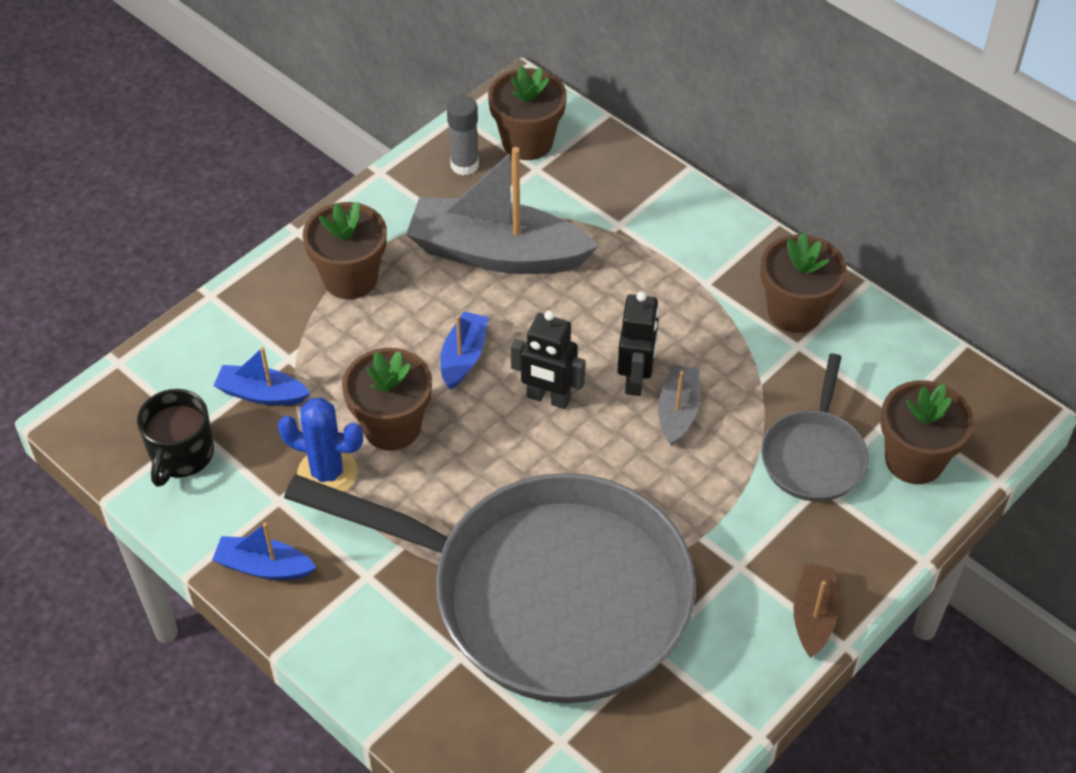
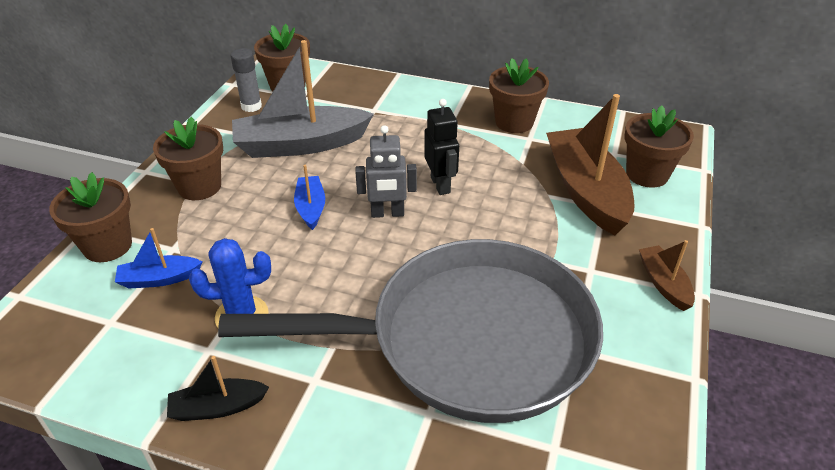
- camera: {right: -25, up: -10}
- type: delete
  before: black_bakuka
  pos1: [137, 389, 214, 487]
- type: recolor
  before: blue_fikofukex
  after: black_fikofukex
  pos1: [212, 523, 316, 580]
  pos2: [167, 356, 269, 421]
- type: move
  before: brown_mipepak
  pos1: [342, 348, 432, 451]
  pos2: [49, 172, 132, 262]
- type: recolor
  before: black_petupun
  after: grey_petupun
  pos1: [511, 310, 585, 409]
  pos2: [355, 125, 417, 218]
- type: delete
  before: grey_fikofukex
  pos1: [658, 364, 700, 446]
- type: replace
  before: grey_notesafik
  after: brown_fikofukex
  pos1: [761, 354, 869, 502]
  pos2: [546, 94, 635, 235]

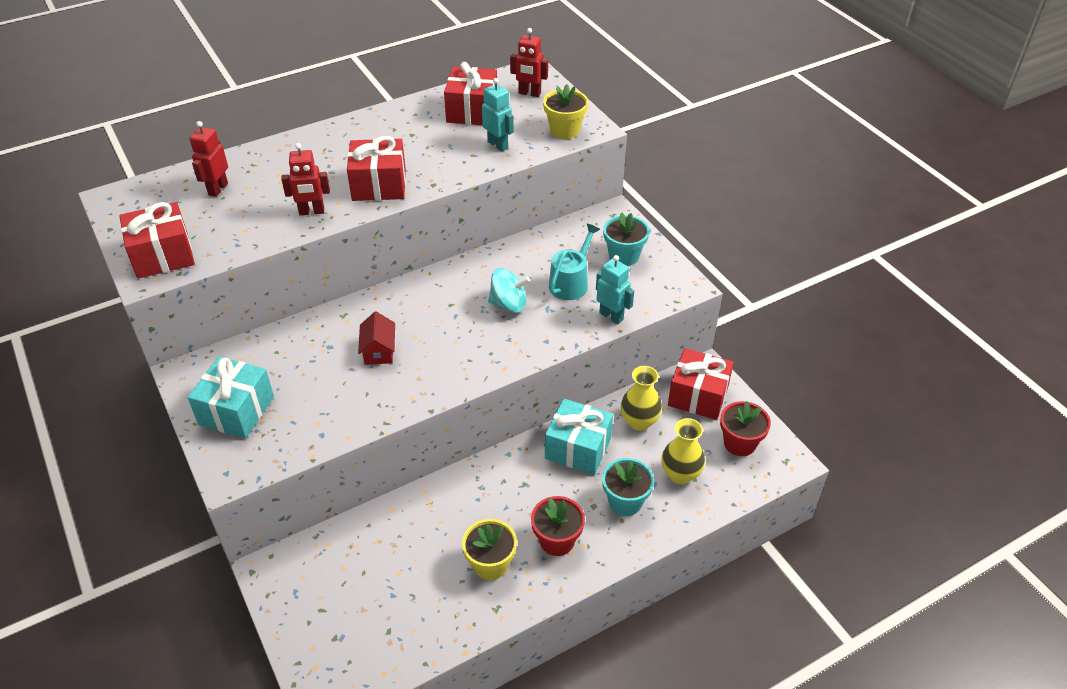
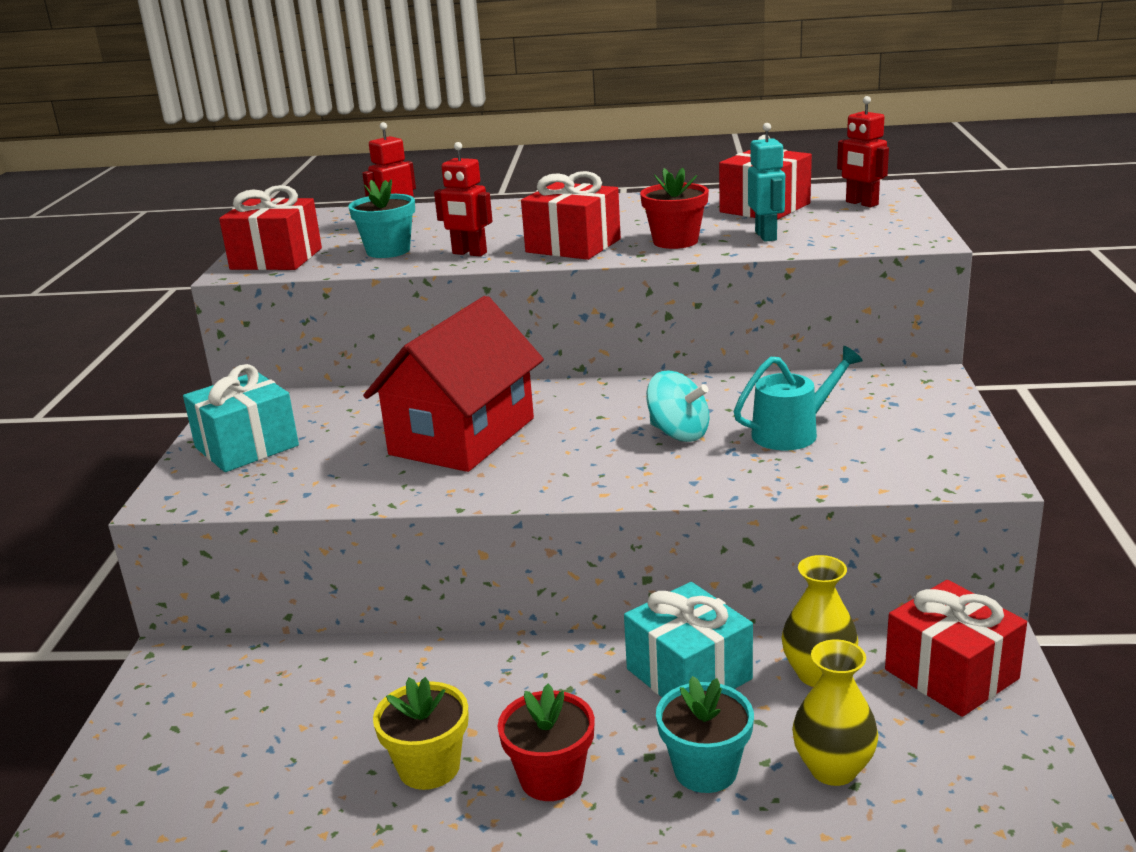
- camera: {right: 35, up: -20}
- type: resize
  before: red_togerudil
  pos1: [358, 311, 395, 365]
  pos2: [363, 296, 544, 472]
  scale: 2.33
- type: delete
  before: yellow_mipepak
  pos1: [543, 84, 588, 139]
- type: delete
  before: turquoise_petupun
  pos1: [596, 255, 634, 324]
- type: move
  before: turquoise_mipepak
  pos1: [603, 212, 649, 266]
  pos2: [348, 179, 415, 258]
- type: move
  before: red_mipepak
  pos1: [720, 401, 771, 456]
  pos2: [640, 168, 709, 249]

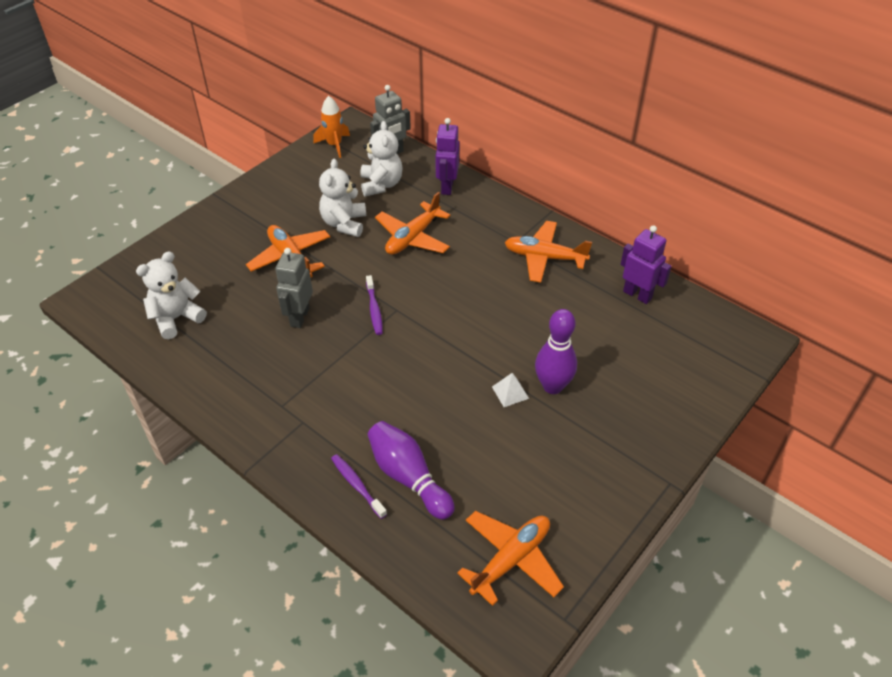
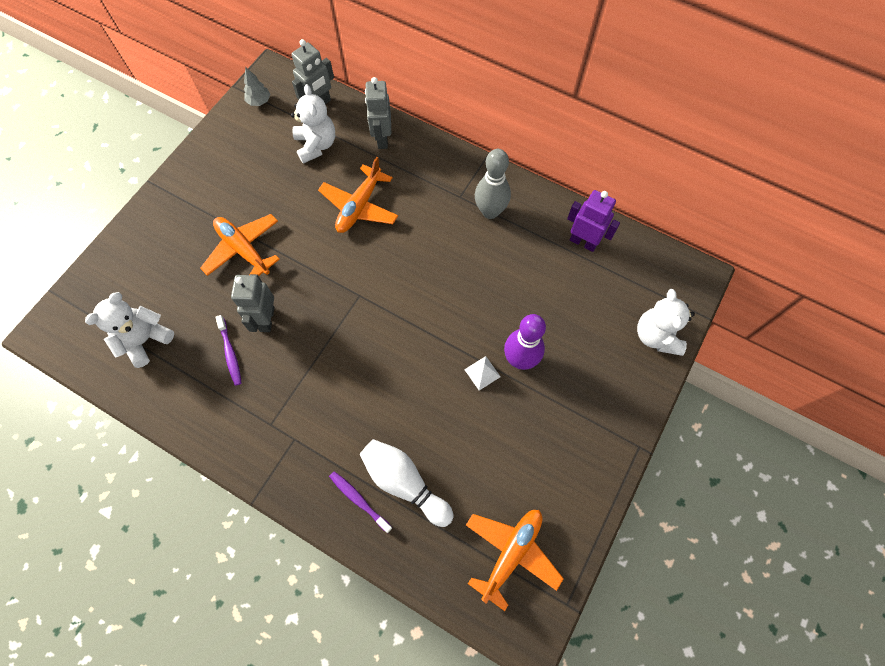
- camera: {right: -10, up: 20}
- type: replace
  before: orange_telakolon
  after: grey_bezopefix
  pos1: [313, 96, 350, 158]
  pos2: [244, 67, 270, 106]
- type: move
  before: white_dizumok
  pos1: [319, 159, 366, 237]
  pos2: [637, 289, 695, 356]
- type: move
  before: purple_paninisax
  pos1: [366, 275, 383, 335]
  pos2: [215, 315, 241, 386]
- type: recolor
  before: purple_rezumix
  after: white_rezumix
  pos1: [367, 421, 455, 520]
  pos2: [359, 439, 454, 527]
- type: recolor
  before: purple_petupun
  after: grey_petupun
  pos1: [435, 118, 459, 195]
  pos2: [365, 77, 391, 149]
- type: replace
  before: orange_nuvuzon
  after: grey_rezumix
  pos1: [505, 221, 592, 283]
  pos2: [475, 149, 511, 219]

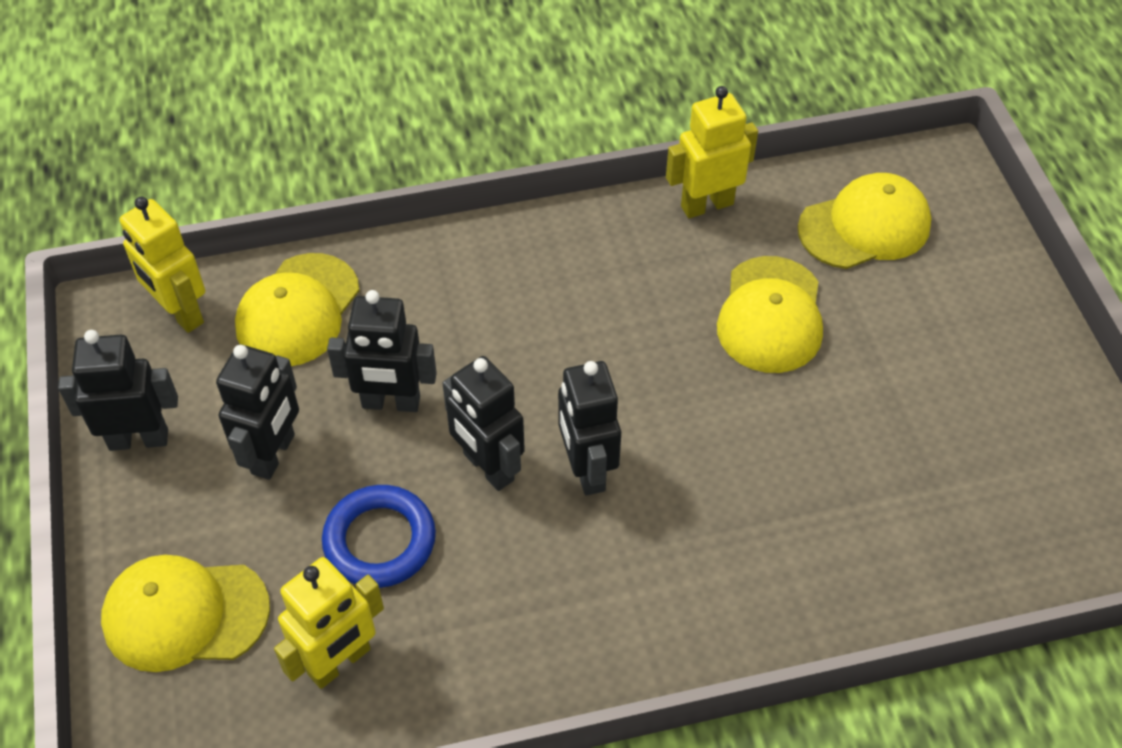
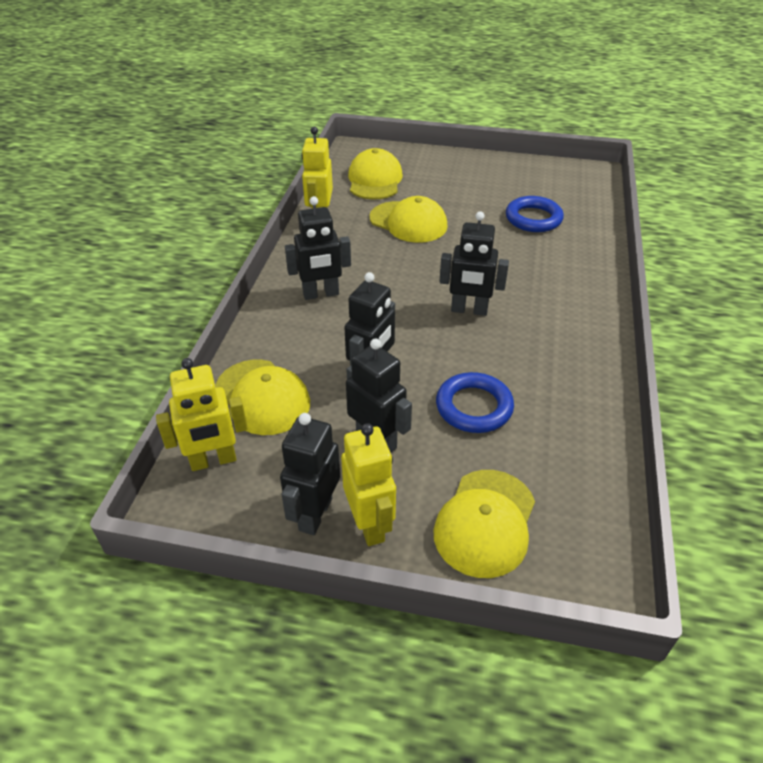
- camera: {right: -65, up: -10}
- type: move
  before: yellow_petupun
  pos1: [274, 557, 384, 689]
  pos2: [341, 423, 396, 546]
- type: move
  before: black_petupun
  pos1: [442, 356, 525, 491]
  pos2: [285, 196, 351, 300]
- type: insert
  after: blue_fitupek
  pos2: [506, 196, 564, 232]

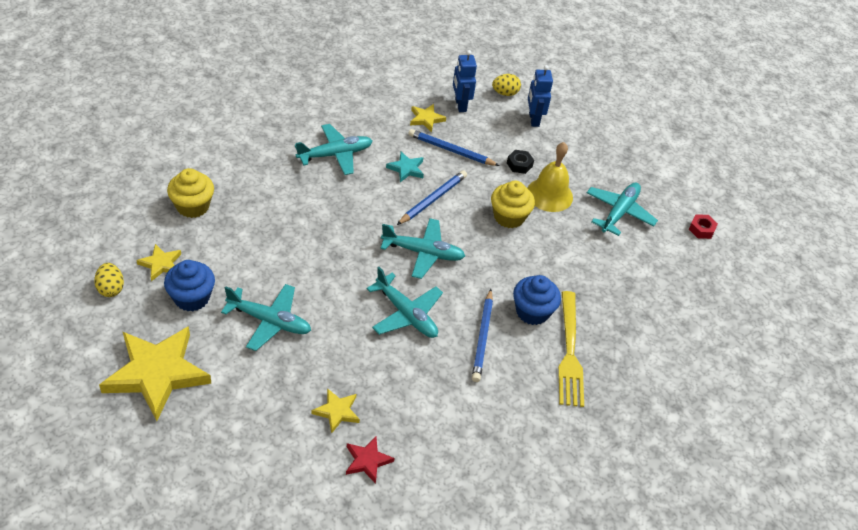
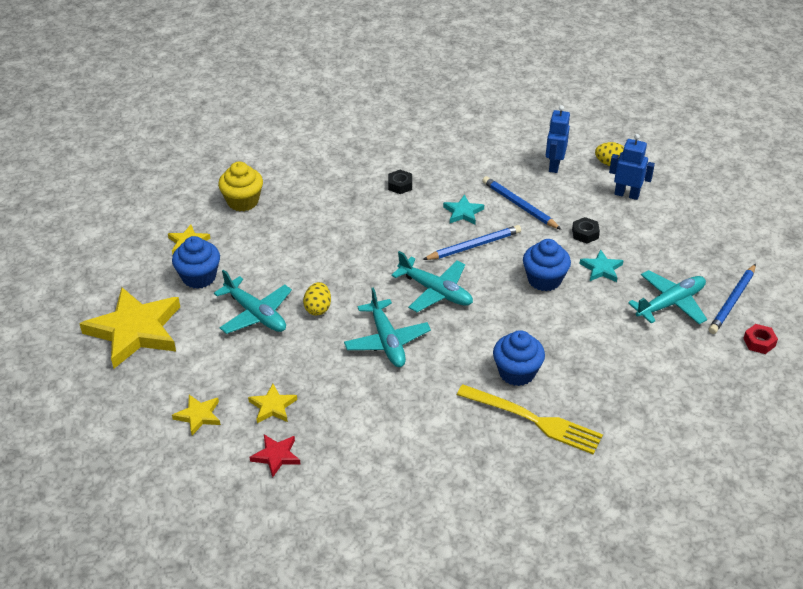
- camera: {right: 30, up: -5}
- type: move
  before: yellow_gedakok
  pos1: [94, 263, 124, 297]
  pos2: [303, 282, 331, 316]
- type: replace
  before: turquoise_nuvuzon
  after: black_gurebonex
  pos1: [295, 124, 372, 175]
  pos2: [388, 170, 412, 194]
- type: move
  before: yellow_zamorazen
  pos1: [410, 104, 446, 132]
  pos2: [172, 395, 221, 436]
- type: move
  before: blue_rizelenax
  pos1: [472, 289, 493, 382]
  pos2: [709, 264, 756, 334]
- type: recolor
  before: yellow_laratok
  after: blue_laratok
  pos1: [491, 181, 535, 228]
  pos2: [523, 239, 571, 291]
- type: replace
  before: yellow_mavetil
  after: turquoise_zamorazen
  pos1: [527, 142, 573, 212]
  pos2: [579, 249, 624, 282]
- type: rotate
  before: blue_petupun
  pos1: [528, 65, 553, 127]
  pos2: [609, 134, 655, 200]
  turn: 90
- type: rotate
  before: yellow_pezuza
  pos1: [558, 291, 584, 407]
  pos2: [457, 384, 603, 455]
  turn: -90

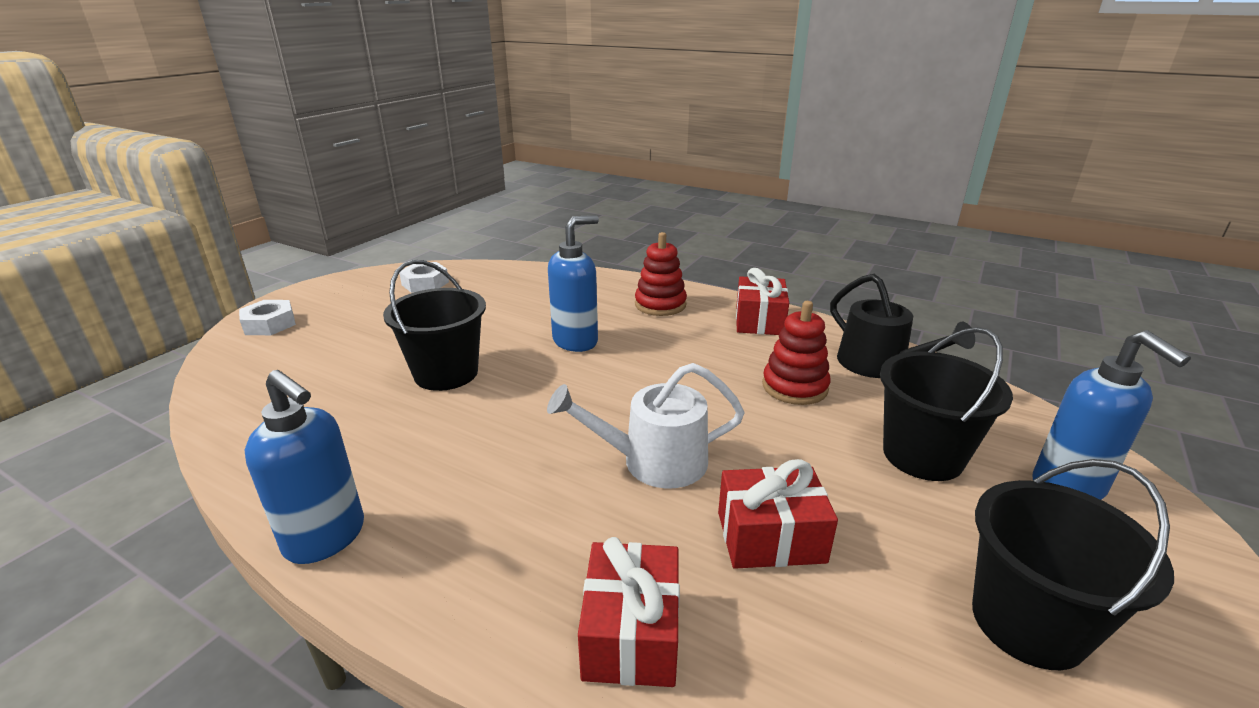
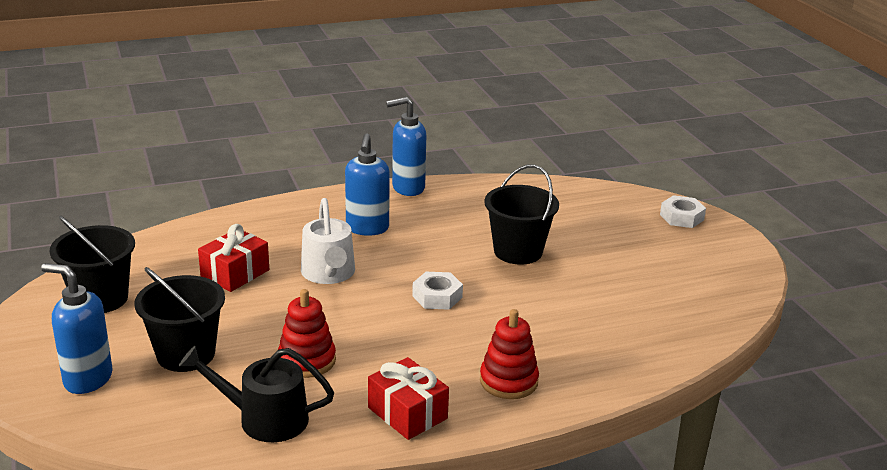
- camera: {right: 130, up: 0}
- type: move
  before: white_gurebonex
  pos1: [399, 262, 449, 293]
  pos2: [412, 272, 463, 310]
- type: rotate
  before: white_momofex
  pos1: [547, 363, 745, 488]
  pos2: [301, 198, 355, 284]
  turn: 135
- type: move
  before: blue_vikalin
  pos1: [548, 215, 599, 352]
  pos2: [345, 133, 390, 236]
- type: delete
  before: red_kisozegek
  pos1: [578, 537, 680, 687]

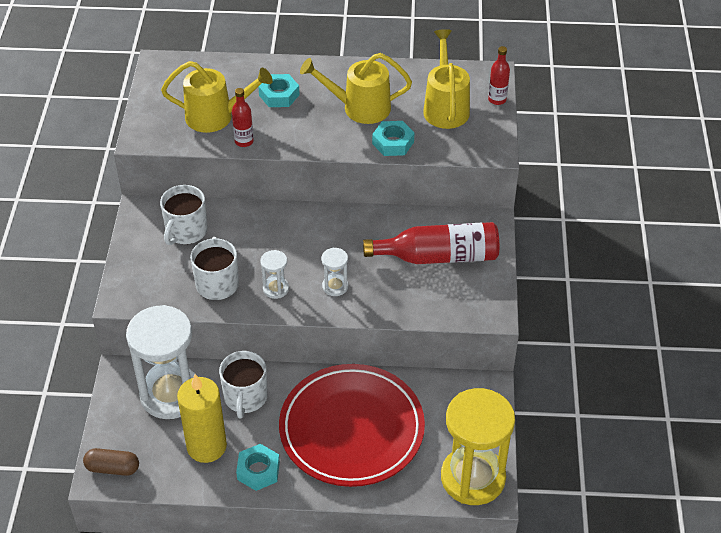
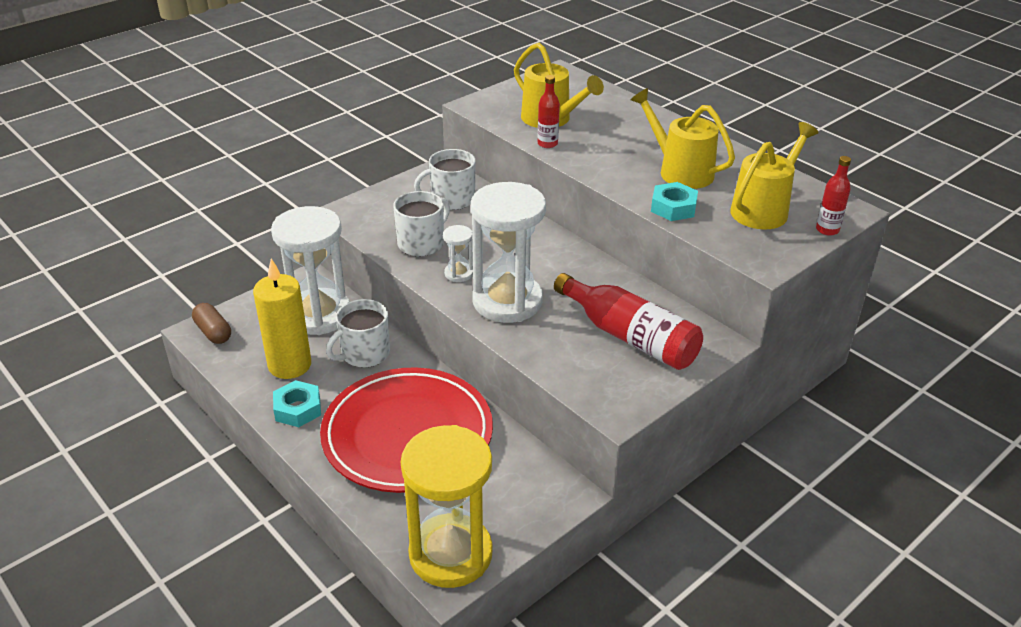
- camera: {right: 45, up: -10}
- type: delete
  before: turquoise_gurebonex
  pos1: [258, 74, 300, 107]
- type: resize
  before: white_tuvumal
  pos1: [321, 248, 348, 296]
  pos2: [471, 182, 546, 323]
  scale: 2.33

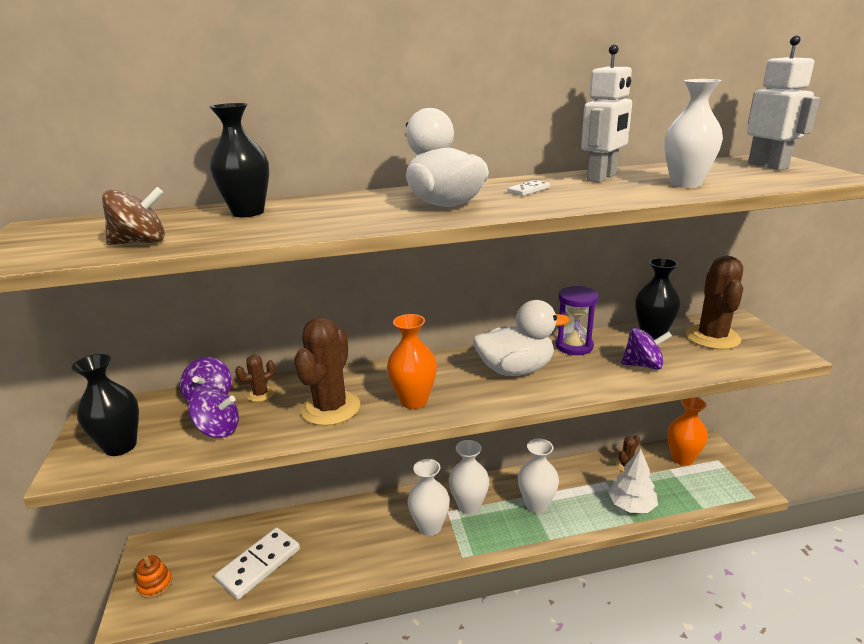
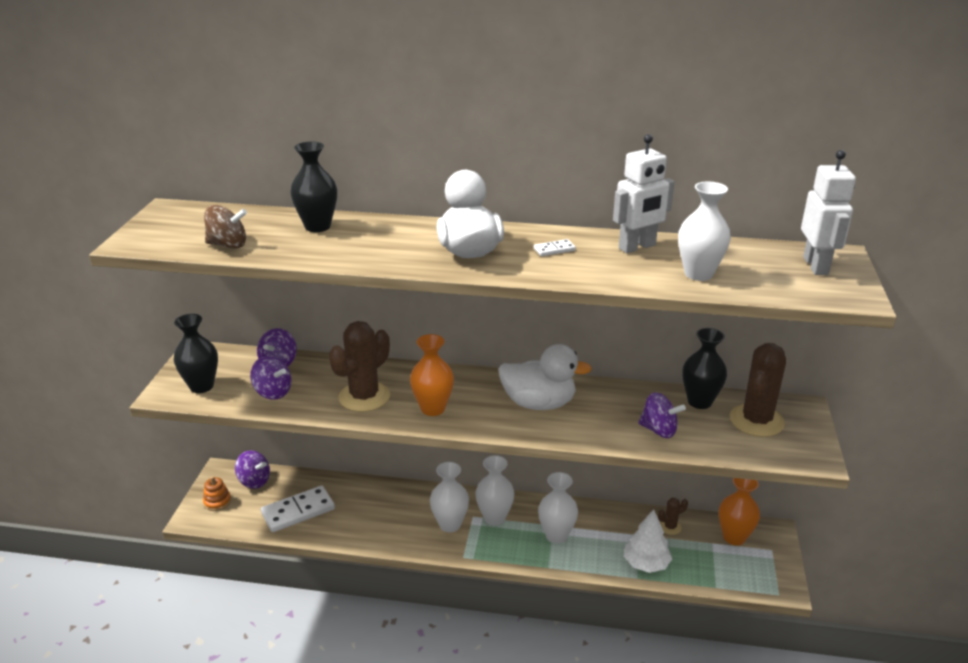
- camera: {right: 20, up: 5}
- type: delete
  before: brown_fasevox
  pos1: [235, 355, 275, 402]
- type: delete
  before: purple_tuvumal
  pos1: [556, 286, 599, 355]
- type: insert
  after: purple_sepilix
  pos2: [235, 450, 270, 489]

